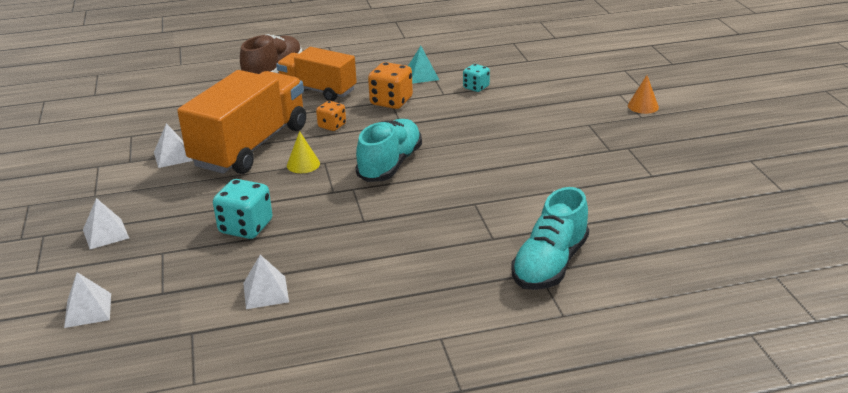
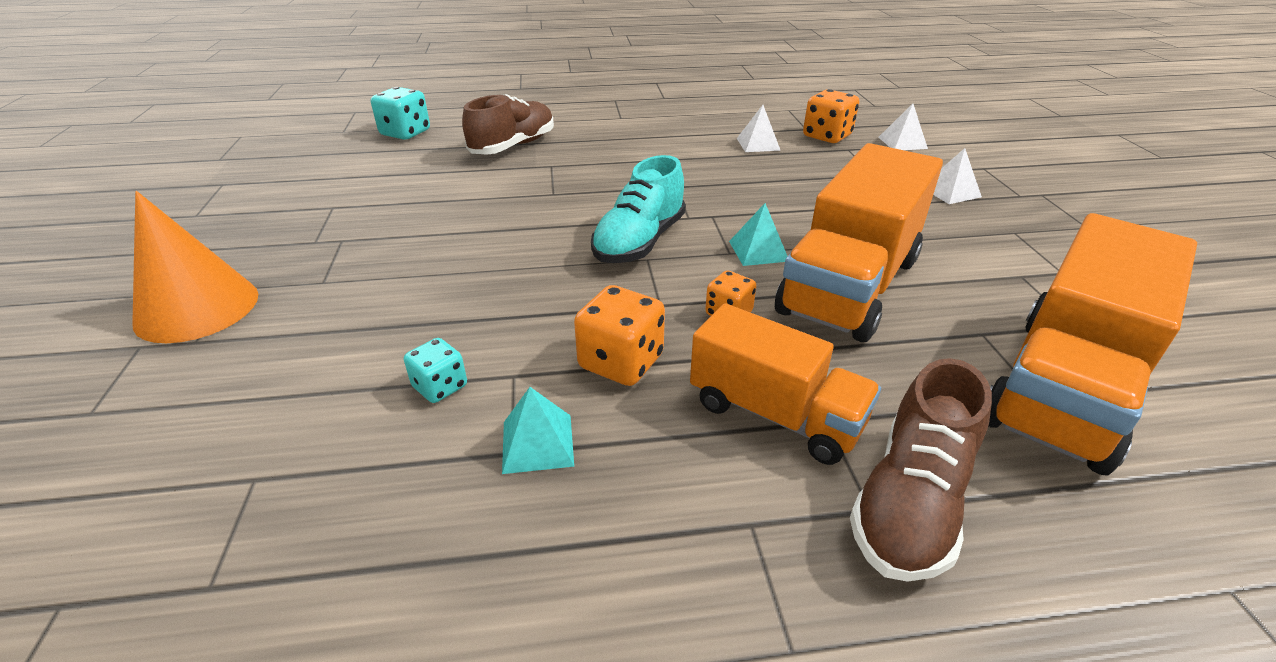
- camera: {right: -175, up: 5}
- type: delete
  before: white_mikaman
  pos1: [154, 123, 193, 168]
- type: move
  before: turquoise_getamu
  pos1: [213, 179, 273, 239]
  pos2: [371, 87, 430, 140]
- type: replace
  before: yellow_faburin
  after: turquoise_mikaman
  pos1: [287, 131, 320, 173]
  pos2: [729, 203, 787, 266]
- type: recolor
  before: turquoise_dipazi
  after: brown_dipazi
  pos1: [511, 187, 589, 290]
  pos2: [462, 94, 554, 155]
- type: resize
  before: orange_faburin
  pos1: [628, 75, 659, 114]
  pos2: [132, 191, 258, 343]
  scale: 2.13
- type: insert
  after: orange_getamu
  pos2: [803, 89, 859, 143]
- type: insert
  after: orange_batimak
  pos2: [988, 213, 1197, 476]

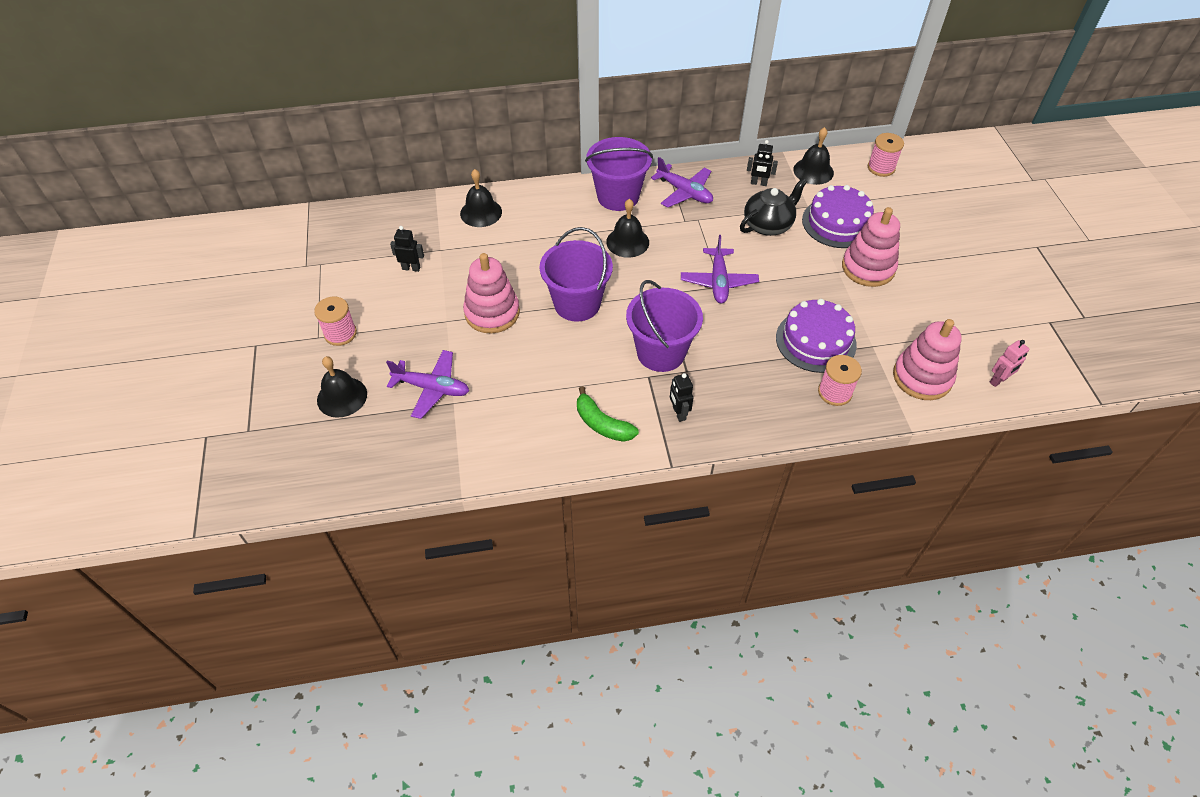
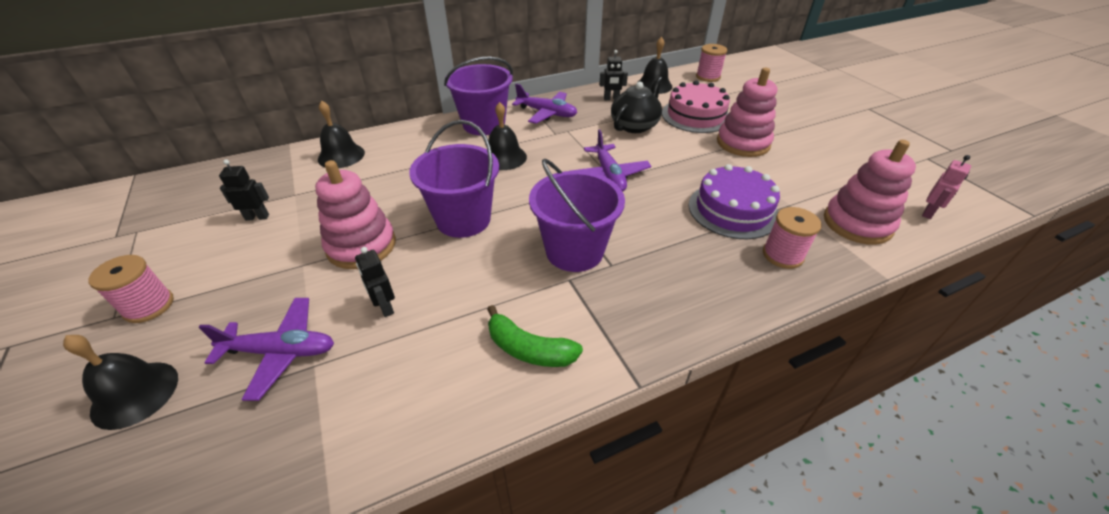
- camera: {right: -15, up: -10}
- type: move
  before: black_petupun
  pos1: [670, 373, 693, 422]
  pos2: [355, 247, 395, 317]
- type: recolor
  before: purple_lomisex
  after: pink_lomisex
  pos1: [802, 185, 874, 248]
  pos2: [662, 80, 730, 133]

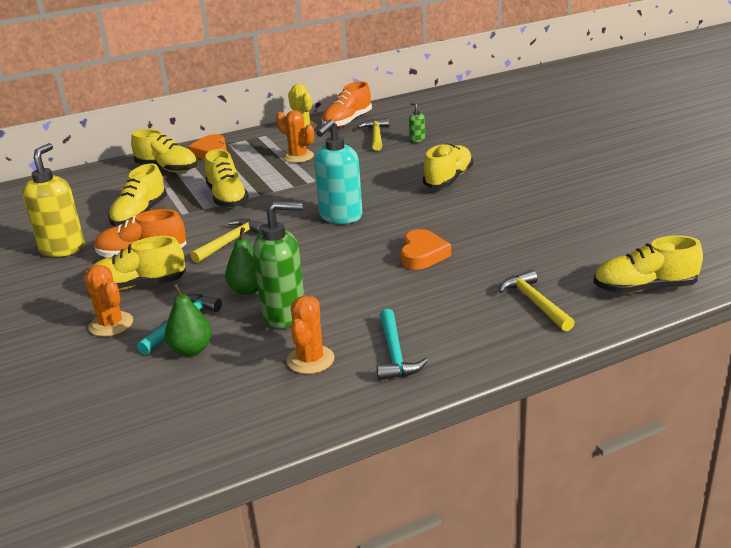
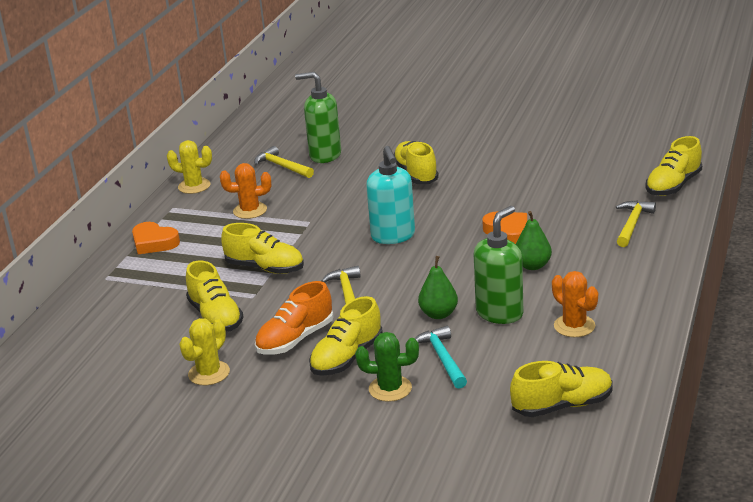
- camera: {right: -45, up: 0}
- type: replace
  before: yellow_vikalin
  after: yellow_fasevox
  pos1: [22, 143, 85, 257]
  pos2: [179, 318, 230, 385]
- type: recolor
  before: orange_fasevox
  after: green_fasevox
  pos1: [84, 265, 133, 337]
  pos2: [355, 332, 419, 402]
- type: move
  before: yellow_dipazi
  pos1: [131, 129, 197, 172]
  pos2: [510, 361, 613, 417]
- type: move
  before: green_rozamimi
  pos1: [165, 283, 212, 356]
  pos2: [516, 211, 552, 270]
- type: delete
  before: orange_dipazi
  pos1: [321, 81, 372, 128]
- type: delete
  before: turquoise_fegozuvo
  pos1: [377, 309, 428, 380]
- type: resize
  before: green_vikalin
  pos1: [409, 102, 425, 142]
  pos2: [295, 72, 341, 163]
  scale: 2.28
- type: rotate
  before: yellow_fegozuvo
  pos1: [499, 270, 575, 332]
  pos2: [616, 200, 656, 247]
  turn: 90

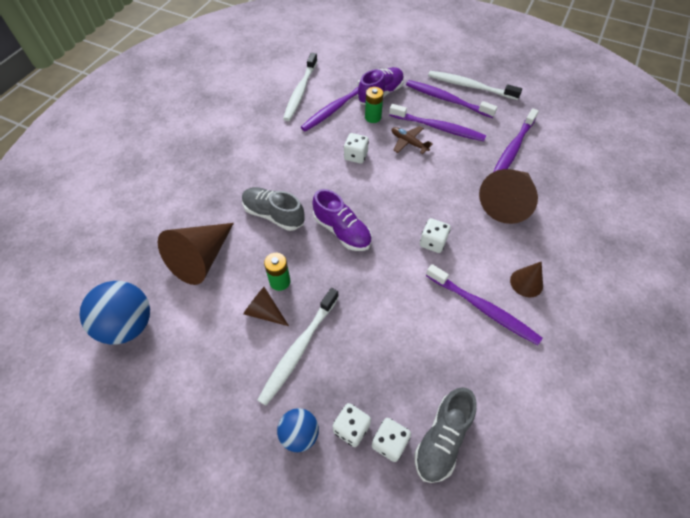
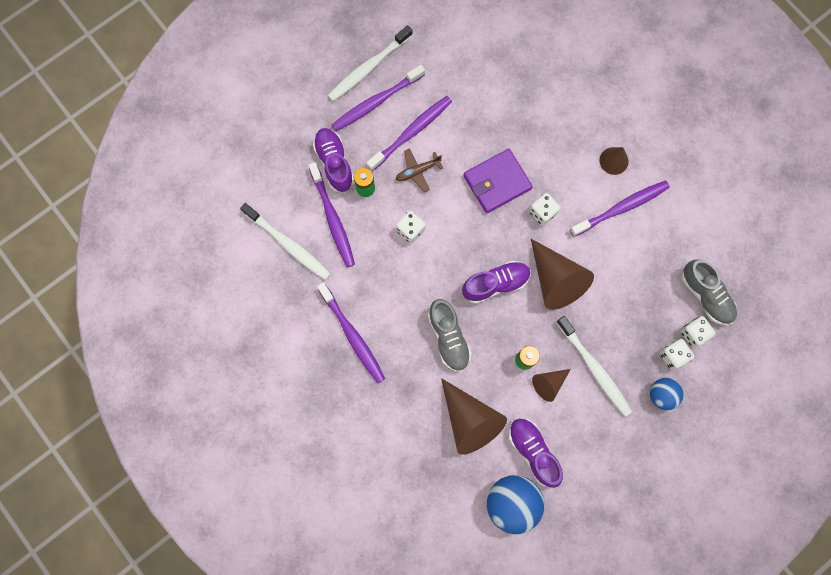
- camera: {right: -65, up: 20}
- type: rotate
  before: grey_dipazi
  pos1: [242, 187, 305, 231]
  pos2: [428, 299, 472, 372]
  turn: -75
- type: move
  before: brown_faburin
  pos1: [479, 169, 538, 224]
  pos2: [531, 239, 594, 310]
- type: move
  before: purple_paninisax
  pos1: [493, 108, 539, 172]
  pos2: [317, 282, 385, 383]
- type: insert
  after: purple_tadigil
  pos2: [463, 149, 533, 214]
- type: insert
  after: purple_dipazi
  pos2: [509, 418, 563, 488]

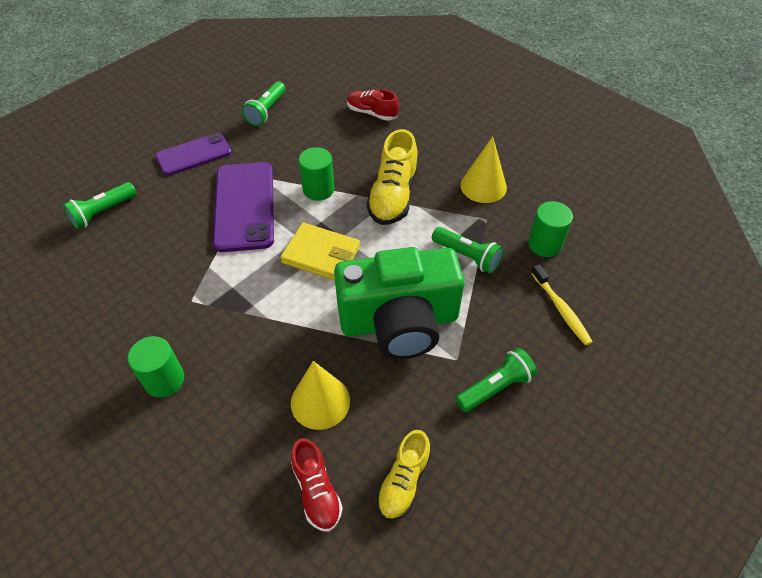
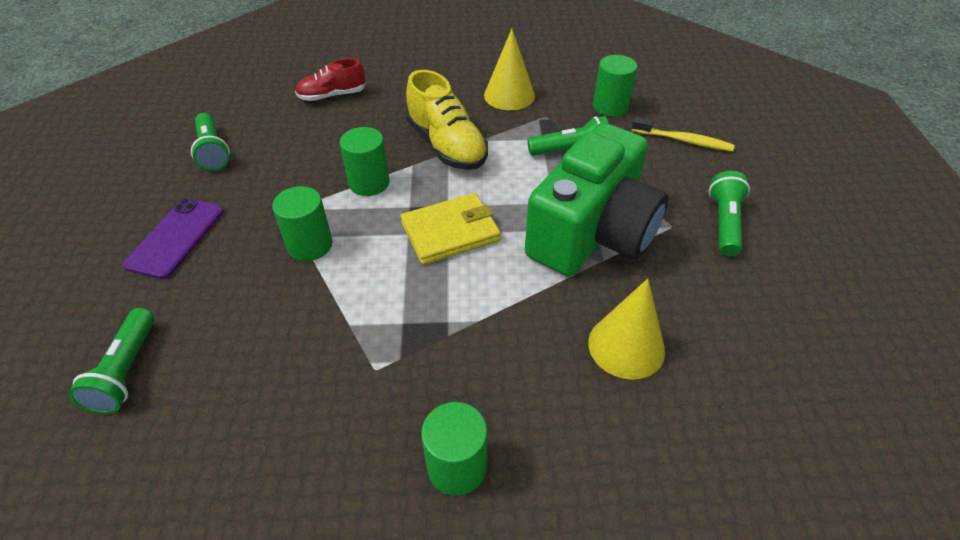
- camera: {right: -45, up: -5}
- type: replace
  before: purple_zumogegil
  after: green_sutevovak
  pos1: [213, 162, 274, 252]
  pos2: [272, 186, 333, 261]
- type: delete
  before: red_dipazi
  pos1: [291, 438, 343, 532]
- type: delete
  before: yellow_dipazi
  pos1: [377, 430, 431, 520]

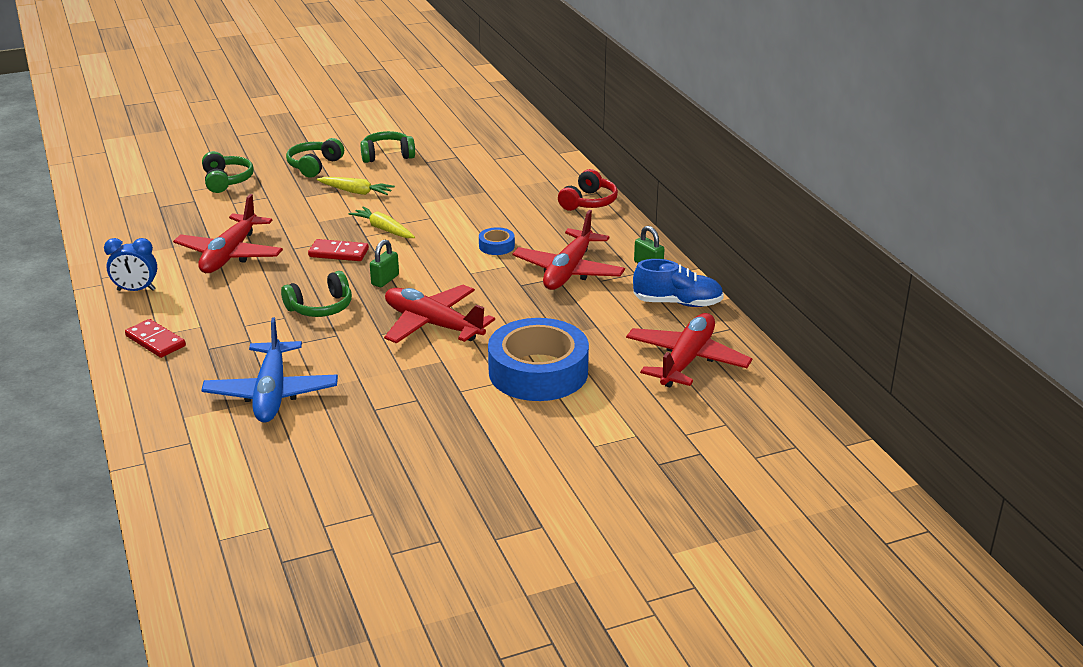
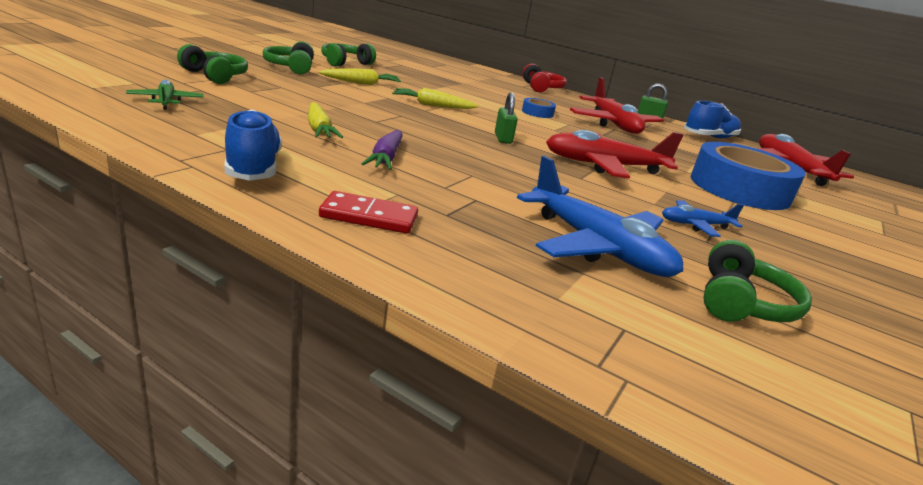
- camera: {right: -40, up: -5}
- type: replace
  before: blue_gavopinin
  after: blue_dipazi
  pos1: [104, 238, 157, 291]
  pos2: [224, 109, 282, 181]
- type: replace
  before: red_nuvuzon
  after: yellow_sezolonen
  pos1: [173, 194, 283, 273]
  pos2: [308, 102, 343, 138]
- type: move
  before: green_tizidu
  pos1: [281, 271, 352, 317]
  pos2: [704, 240, 812, 322]
- type: delete
  before: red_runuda
  pos1: [308, 239, 369, 261]
- type: insert
  after: green_nuvuzon
  pos2: [126, 80, 203, 110]
- type: insert
  after: purple_sezolonen
  pos2: [362, 130, 403, 170]
- type: insert
  after: blue_nuvuzon
  pos2: [662, 200, 744, 237]

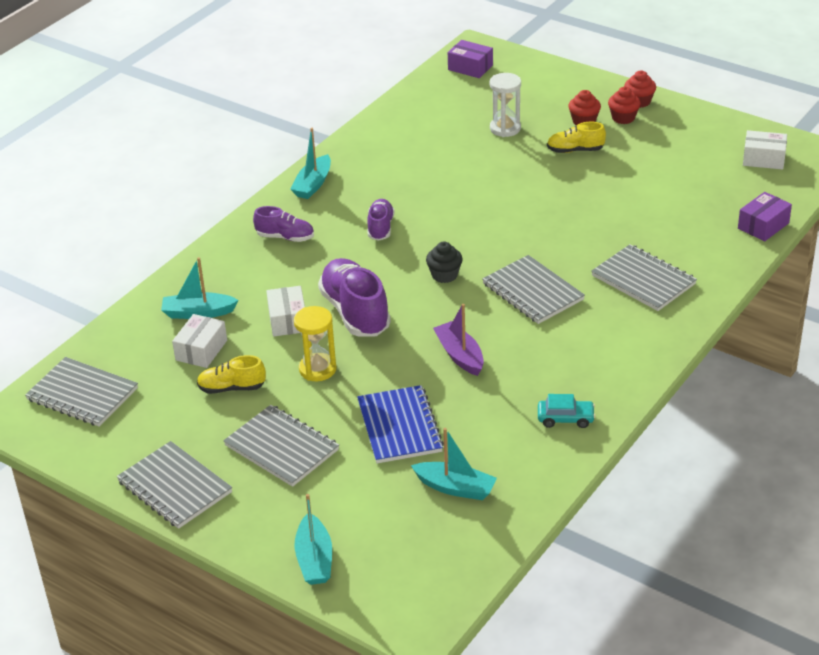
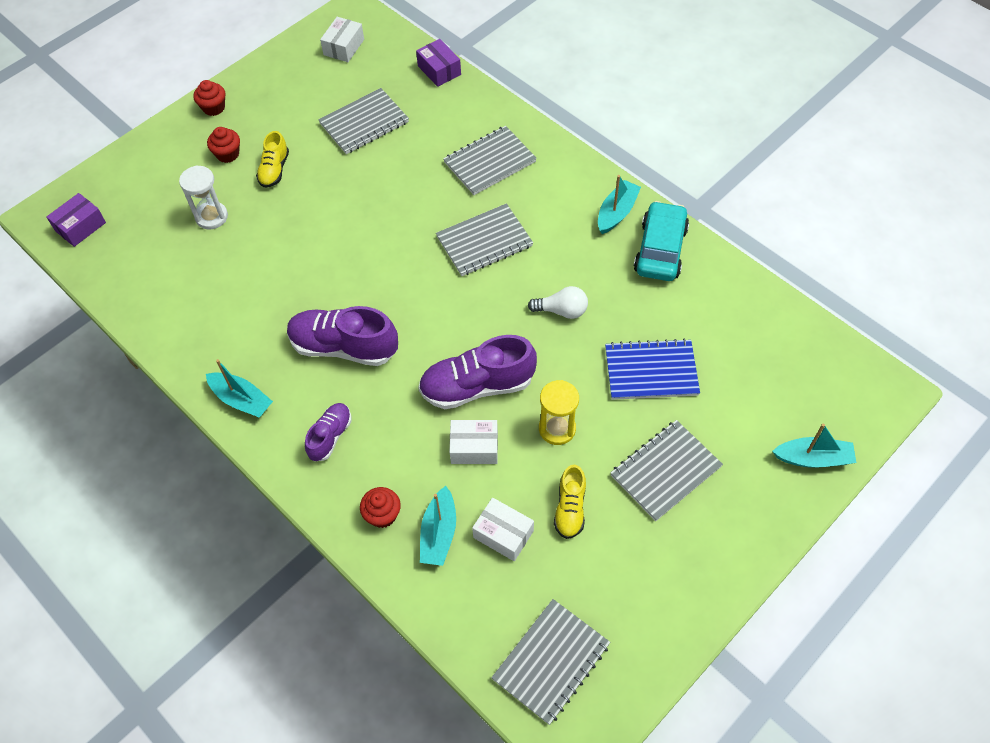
- camera: {right: -80, up: 20}
- type: move
  before: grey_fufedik
  pos1: [117, 441, 232, 529]
  pos2: [318, 88, 409, 154]
- type: resize
  before: purple_dipazi
  pos1: [367, 199, 395, 241]
  pos2: [287, 306, 398, 366]
  scale: 1.79
- type: move
  before: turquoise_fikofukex
  pos1: [411, 428, 497, 500]
  pos2: [598, 175, 641, 234]
- type: delete
  before: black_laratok
  pos1: [426, 242, 463, 283]
- type: replace
  before: purple_fikofukex
  after: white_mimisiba
  pos1: [433, 304, 484, 376]
  pos2: [528, 286, 588, 319]
- type: resize
  before: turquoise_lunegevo
  pos1: [538, 394, 595, 428]
  pos2: [634, 201, 689, 281]
  scale: 1.83
- type: move
  before: red_laratok
  pos1: [608, 87, 641, 124]
  pos2: [360, 487, 401, 528]

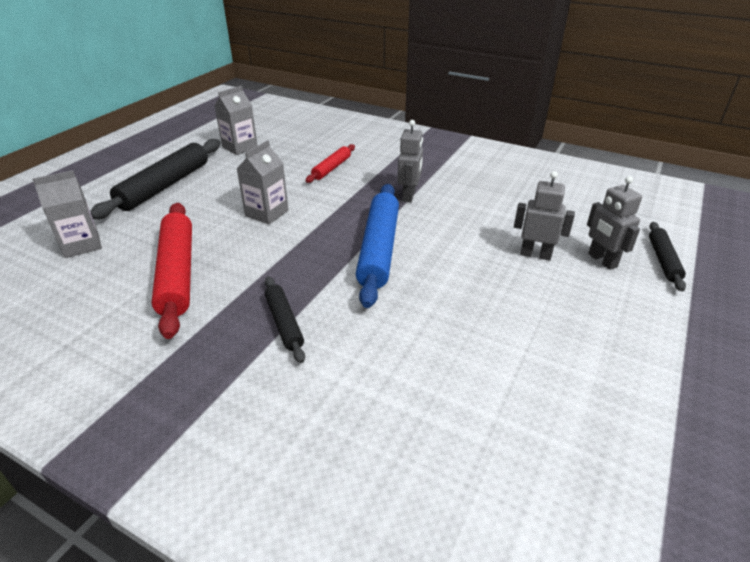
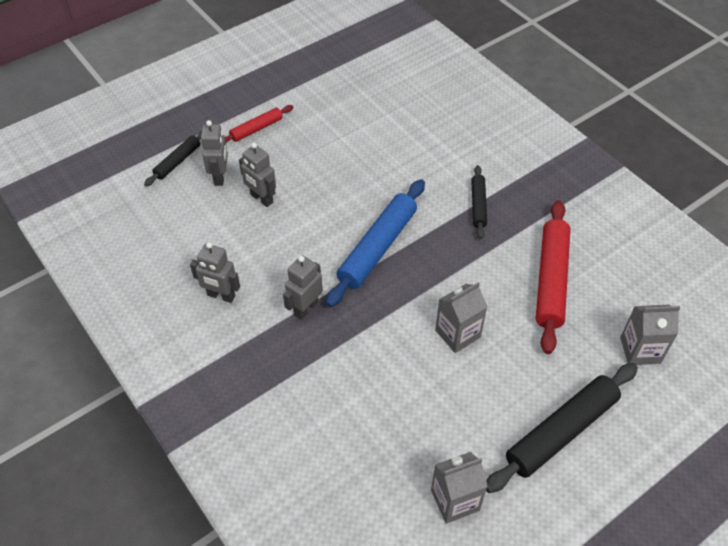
- camera: {right: -155, up: 15}
- type: move
  before: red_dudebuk
  pos1: [305, 144, 355, 183]
  pos2: [225, 105, 294, 143]
- type: insert
  after: grey_petupun
  pos2: [190, 242, 240, 303]

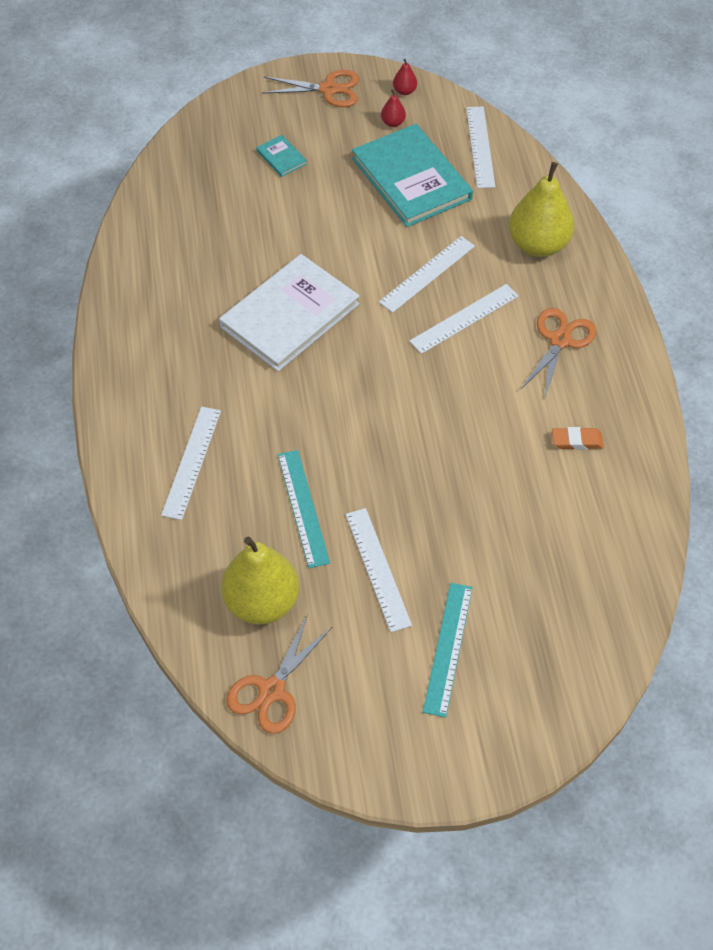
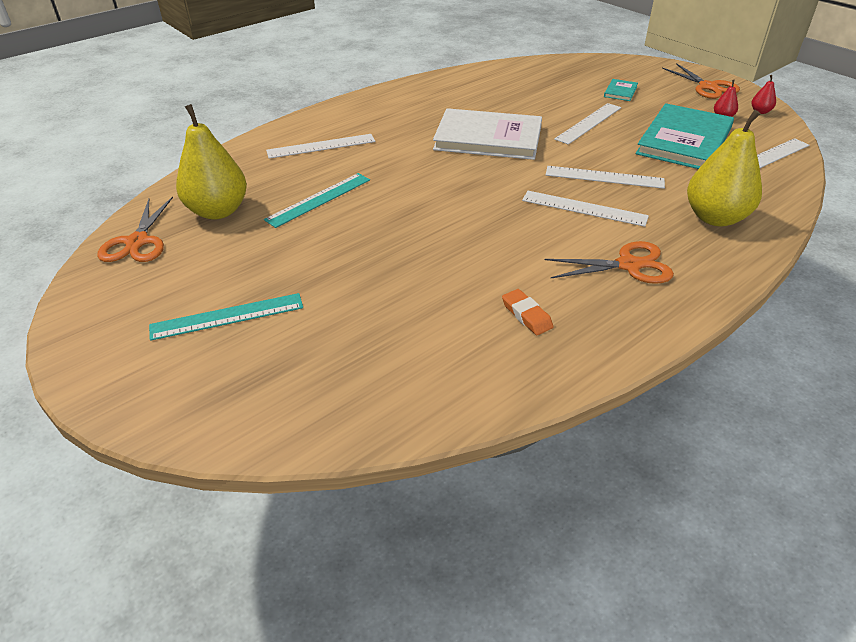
- camera: {right: 60, up: -15}
- type: rotate
  before: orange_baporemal
  pos1: [226, 614, 332, 734]
  pos2: [97, 196, 173, 262]
  turn: -90
- type: move
  before: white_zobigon
  pos1: [345, 508, 412, 632]
  pos2: [554, 103, 621, 145]

